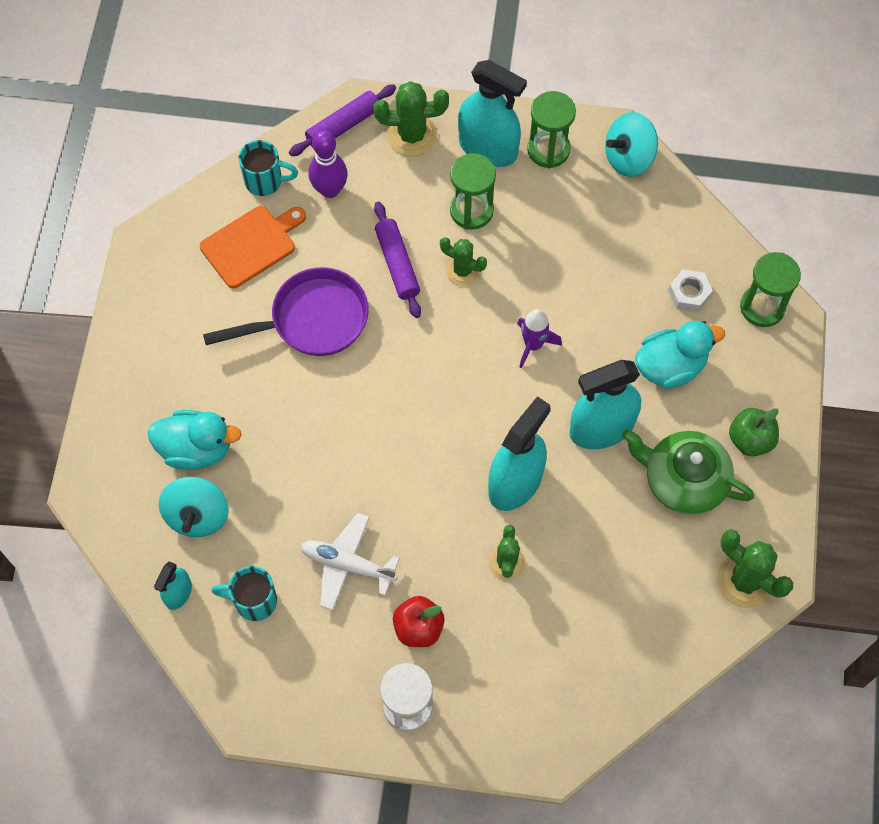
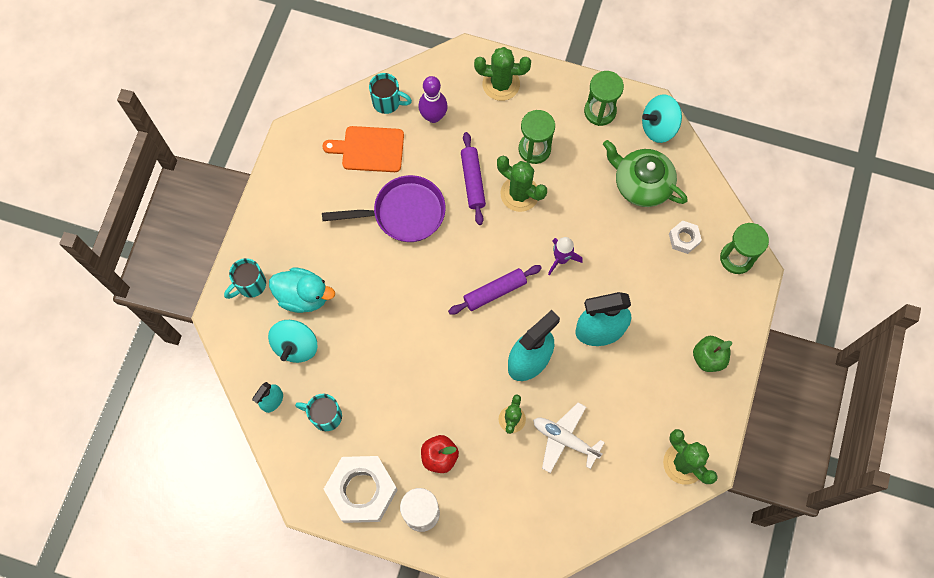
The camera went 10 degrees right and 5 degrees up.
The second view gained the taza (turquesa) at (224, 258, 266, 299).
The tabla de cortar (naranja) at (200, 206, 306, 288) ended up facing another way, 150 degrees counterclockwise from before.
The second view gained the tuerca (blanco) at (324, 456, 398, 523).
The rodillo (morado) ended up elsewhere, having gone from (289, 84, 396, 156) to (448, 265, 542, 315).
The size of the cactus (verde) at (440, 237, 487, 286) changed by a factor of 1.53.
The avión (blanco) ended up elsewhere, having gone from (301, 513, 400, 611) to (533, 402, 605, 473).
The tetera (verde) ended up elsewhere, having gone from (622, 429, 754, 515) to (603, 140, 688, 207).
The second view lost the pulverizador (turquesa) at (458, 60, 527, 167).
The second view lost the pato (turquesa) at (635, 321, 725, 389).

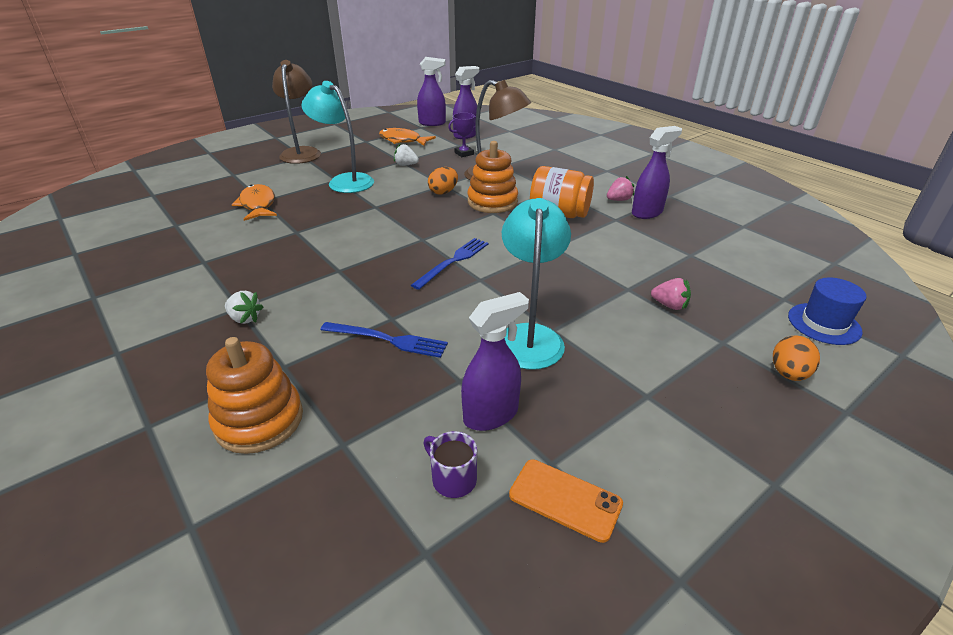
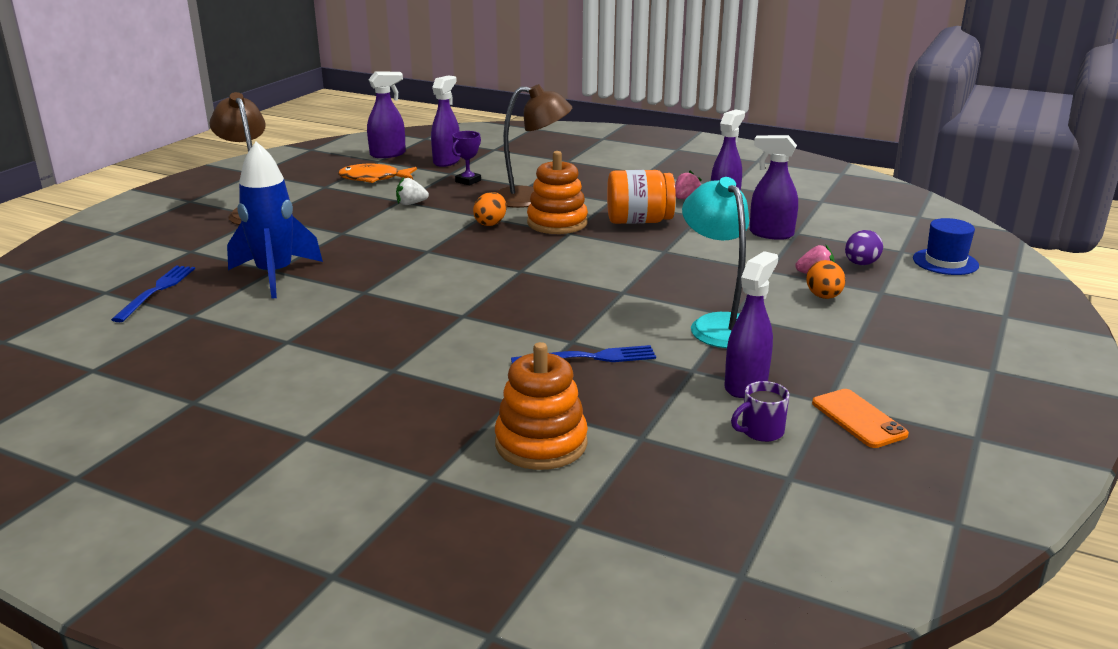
The camera went 25 degrees left and 10 degrees down.
The tenedor (azul) ended up elsewhere, having gone from (411, 238, 489, 290) to (111, 266, 195, 322).
Where the pez (naranja) stood at (232, 184, 277, 221), the cohete (azul) came to stand at (227, 142, 323, 299).
The taza (morado) at (423, 431, 477, 498) ended up facing another way, 45 degrees counterclockwise from before.
The second view gained the pulverizador (morado) at (750, 135, 798, 240).
The huevo (naranja) ended up elsewhere, having gone from (773, 335, 820, 381) to (806, 260, 846, 299).
The móvil (naranja) at (509, 459, 623, 543) ended up facing another way, 60 degrees clockwise from before.
The second view gained the huevo (morado) at (845, 230, 883, 265).
The second view lost the fresa (blanco) at (225, 291, 263, 324).
The second view lost the lámpara (turquesa) at (301, 81, 374, 193).

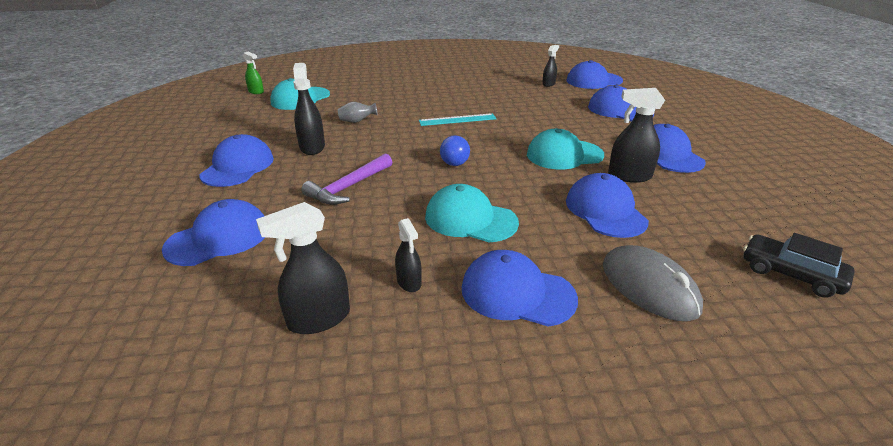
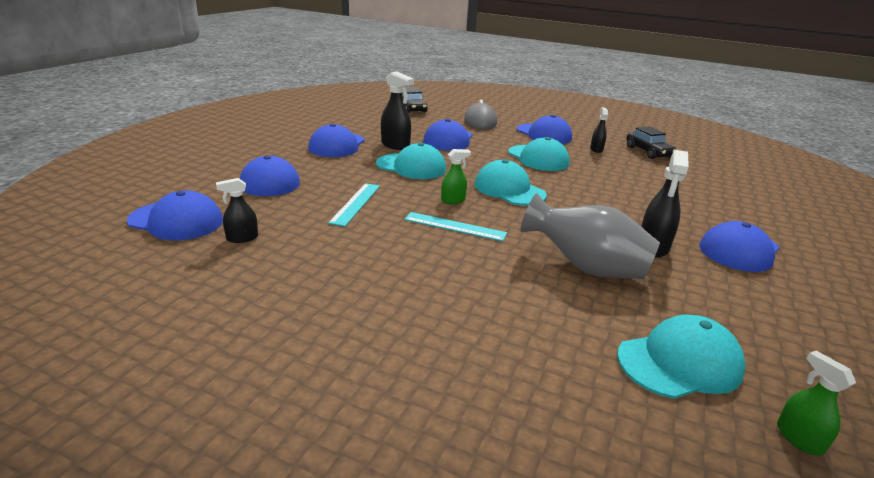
The camera went 150 degrees left and 5 degrees down.
The second view gained the regla (turquesa) at (328, 183, 380, 227).
The second view gained the pulverizador (verde) at (441, 149, 471, 204).
Where the bombilla (azul) stood at (440, 135, 470, 166), the gorra (turquesa) came to stand at (474, 159, 547, 206).
The size of the florero (gris) at (338, 102, 378, 123) changed by a factor of 2.26.
Where the pulverizador (negro) stood at (256, 202, 350, 334), the coche (negro) came to stand at (626, 126, 676, 159).
The second view lost the gorra (azul) at (162, 199, 265, 266).
The second view lost the martillo (morado) at (301, 153, 392, 205).

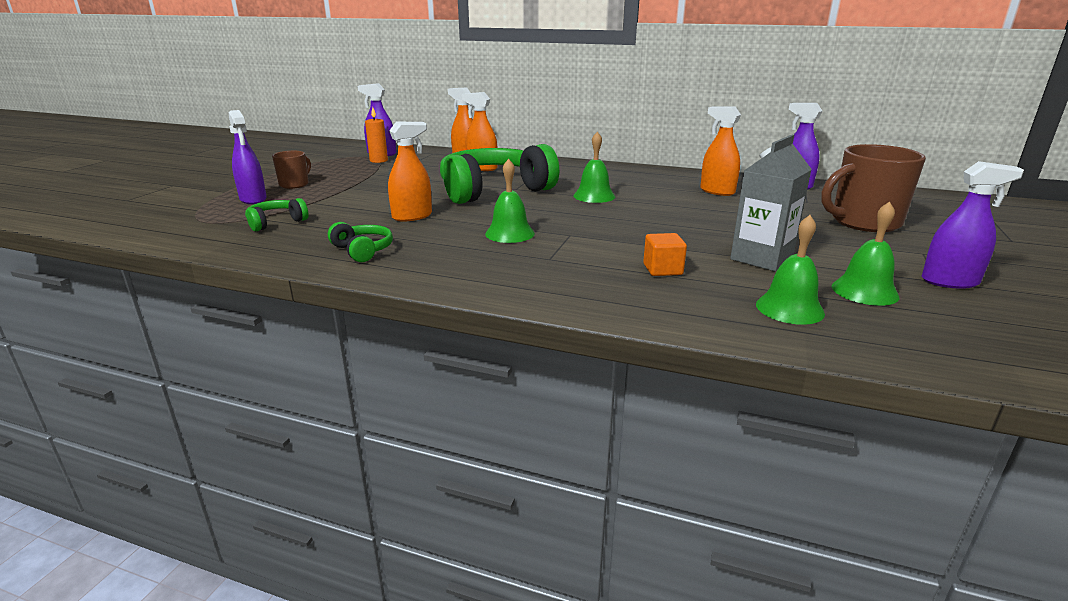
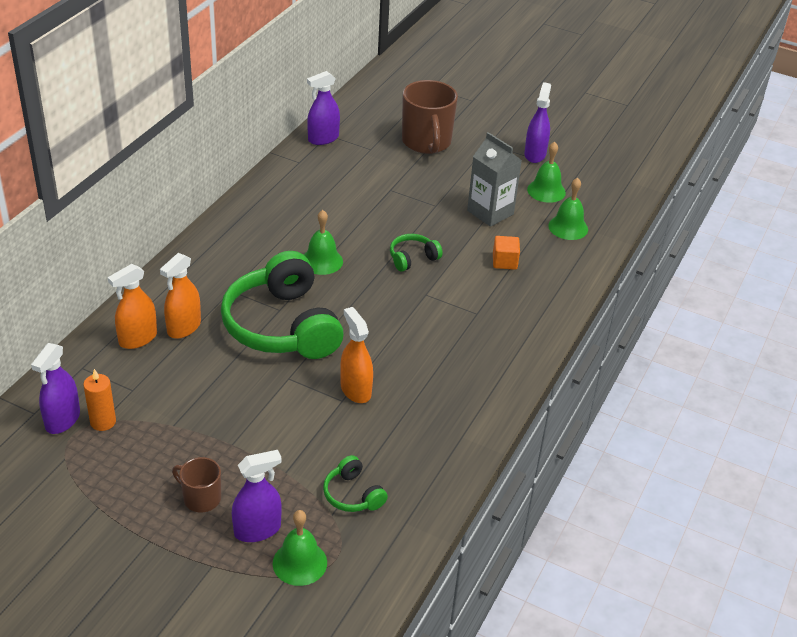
The camera went 85 degrees left and 15 degrees up.
The campana (verde) ended up elsewhere, having gone from (485, 159, 535, 243) to (273, 510, 327, 586).
The auriculares (verde) ended up elsewhere, having gone from (328, 222, 393, 262) to (390, 234, 443, 272).
The second view lost the pulverizador (naranja) at (700, 106, 741, 196).

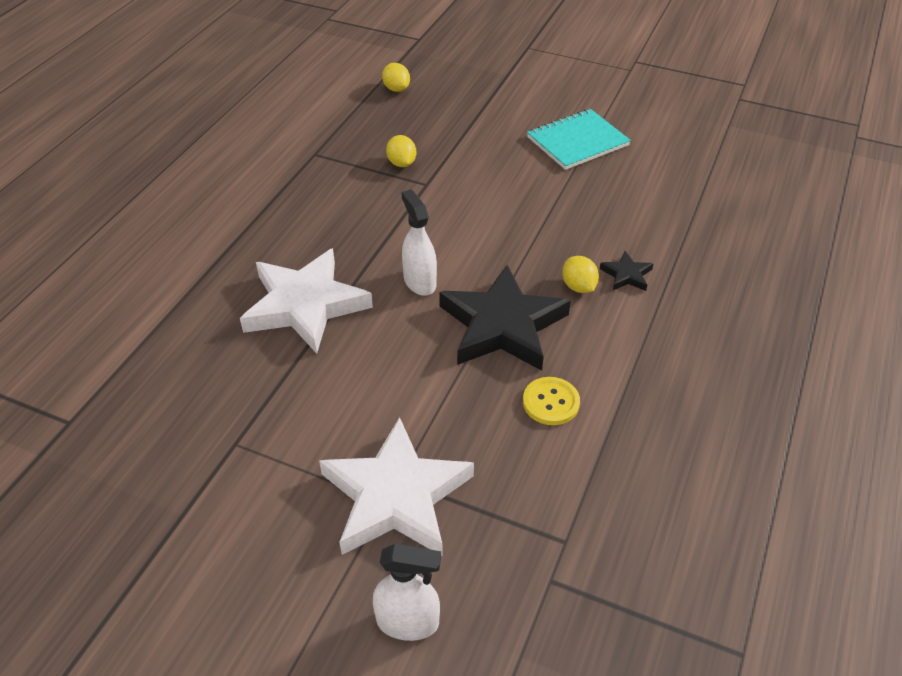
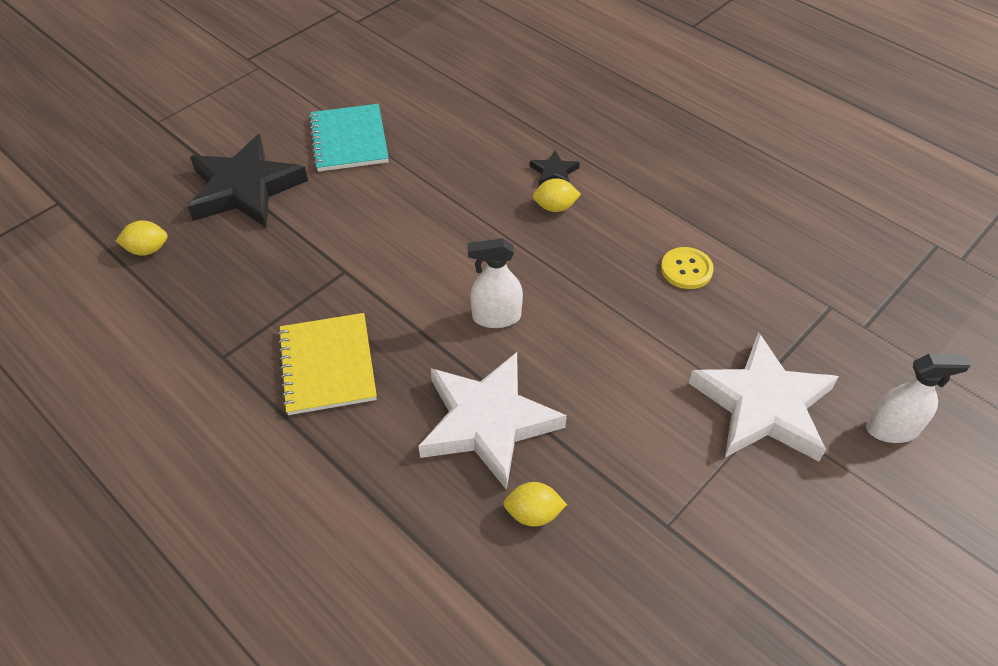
The camera went 70 degrees left and 5 degrees up.
The estrella (negro) ended up elsewhere, having gone from (439, 265, 571, 371) to (188, 134, 308, 227).
The second view gained the cuaderno (amarillo) at (278, 313, 377, 415).
The limón (amarillo) ended up elsewhere, having gone from (386, 135, 416, 167) to (503, 482, 567, 527).
The pulverizador (blanco) at (373, 544, 441, 641) ended up facing another way, 60 degrees clockwise from before.

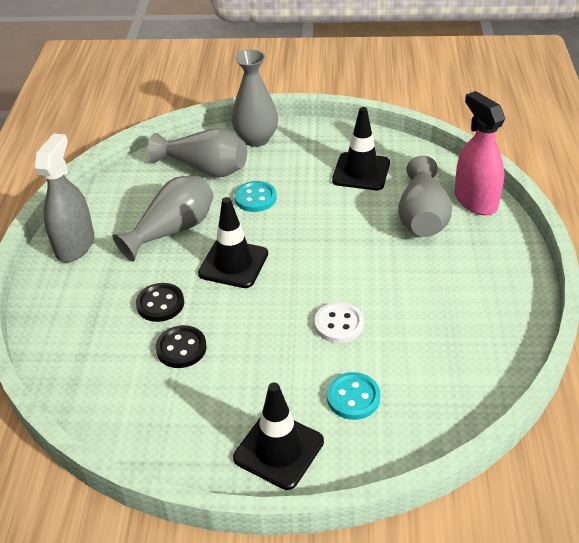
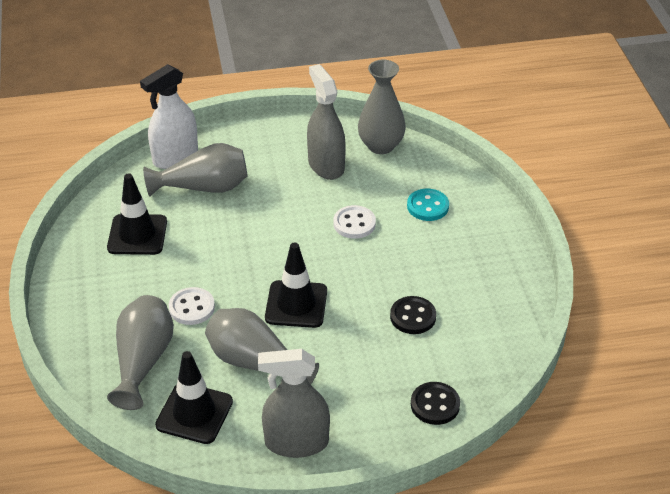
The camera went 105 degrees left and 0 degrees up.
What was the pulverizador (rosa) at (454, 91, 505, 215) turned into the pulverizador (blanco) at (140, 64, 198, 169).
The cono de tráfico (negro) ended up elsewhere, having gone from (233, 383, 324, 490) to (155, 351, 233, 444).
What was the botón (turquesa) at (234, 181, 277, 212) turned into the botón (blanco) at (169, 287, 215, 325).
The second view gained the pulverizador (gris) at (307, 64, 346, 180).
The florero (gris) ended up elsewhere, having gone from (232, 49, 278, 147) to (358, 60, 406, 154).
The botón (negro) ended up elsewhere, having gone from (136, 283, 184, 322) to (411, 382, 460, 425).

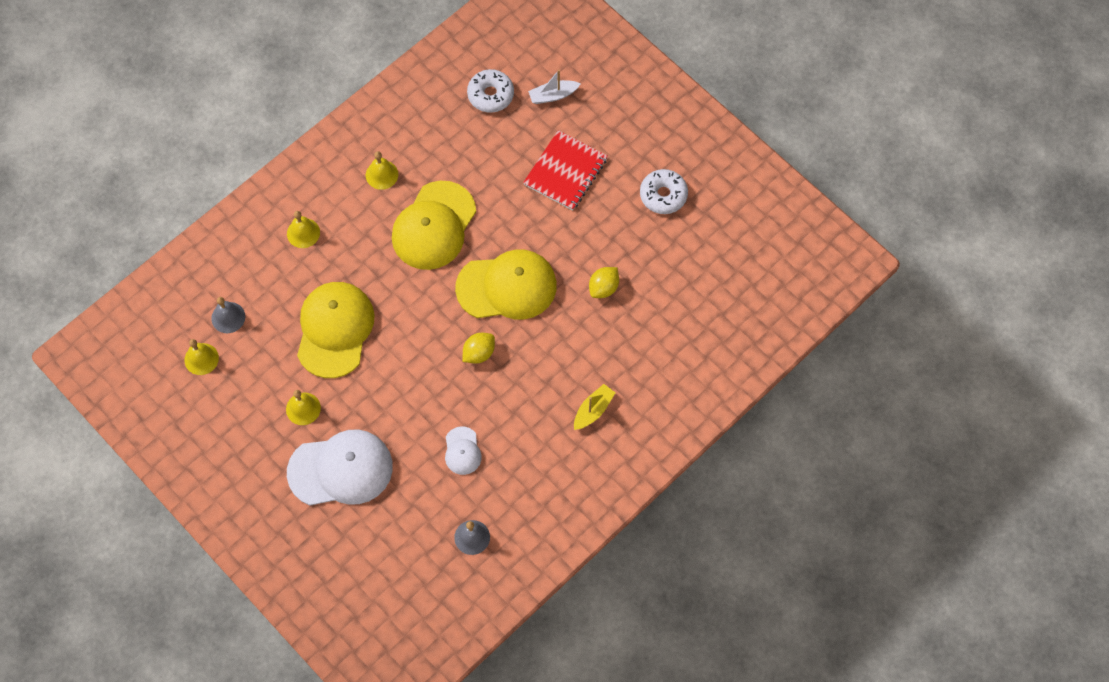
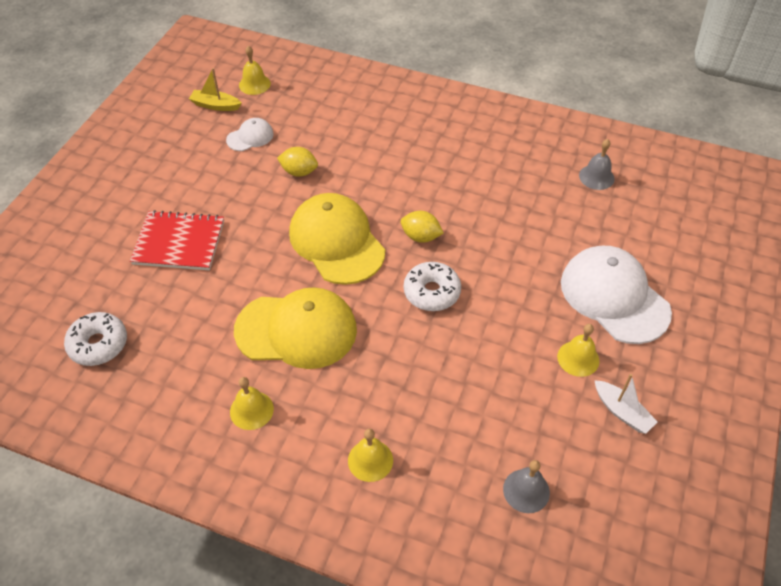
The camera went 115 degrees left and 15 degrees down.
The barco (amarillo) ended up elsewhere, having gone from (574, 384, 615, 430) to (189, 68, 241, 111).
The gorra (blanco) ended up elsewhere, having gone from (445, 426, 482, 475) to (226, 118, 274, 151).
The campana (amarillo) ended up elsewhere, having gone from (184, 339, 219, 375) to (239, 46, 271, 95).
The rosquilla (blanco) ended up elsewhere, having gone from (640, 169, 688, 214) to (404, 262, 461, 311).
The barco (blanco) ended up elsewhere, having gone from (528, 70, 581, 104) to (594, 374, 657, 434).
The second view lost the gorra (amarillo) at (297, 282, 375, 378).

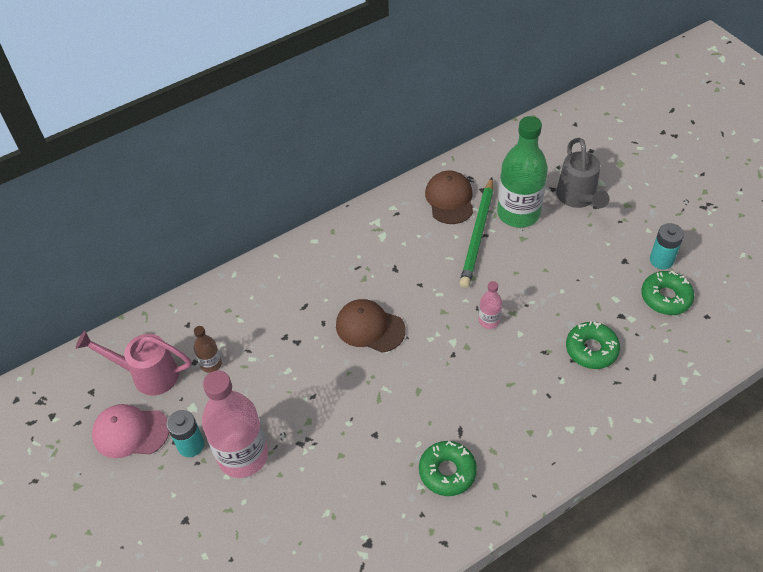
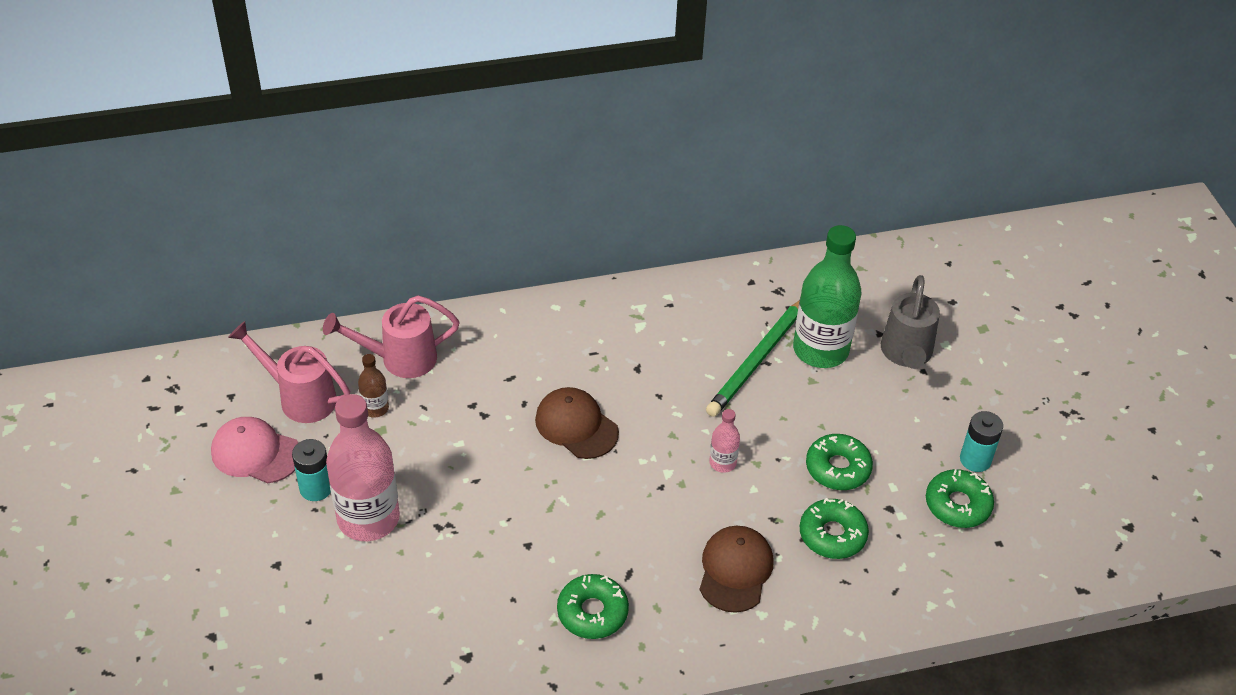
The camera went 15 degrees right and 5 degrees down.
The second view gained the regadera (rosa) at (323, 295, 460, 378).
The gorra (marrón) ended up elsewhere, having gone from (425, 171, 473, 224) to (700, 526, 774, 613).
The second view gained the rosquilla (verde) at (806, 434, 873, 490).

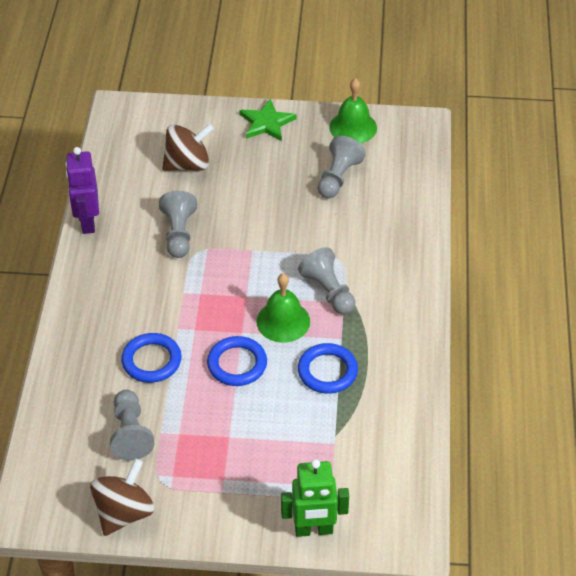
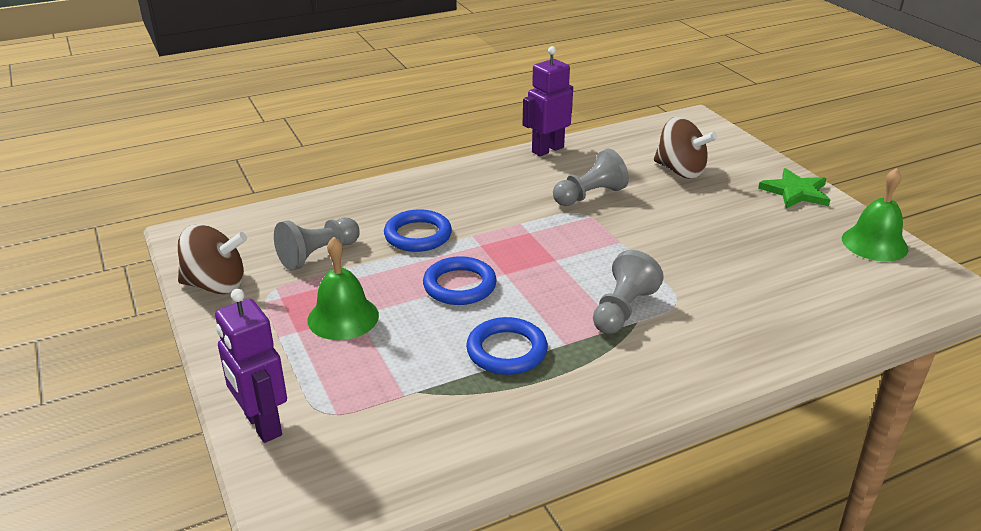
The camera went 60 degrees right and 15 degrees down.
What was the robot (verde) at (281, 459, 349, 537) turned into the robot (morado) at (215, 289, 287, 443).
The campana (verde) ended up elsewhere, having gone from (256, 273, 310, 343) to (307, 237, 379, 340).
The second view lost the peón (gris) at (317, 136, 366, 198).

